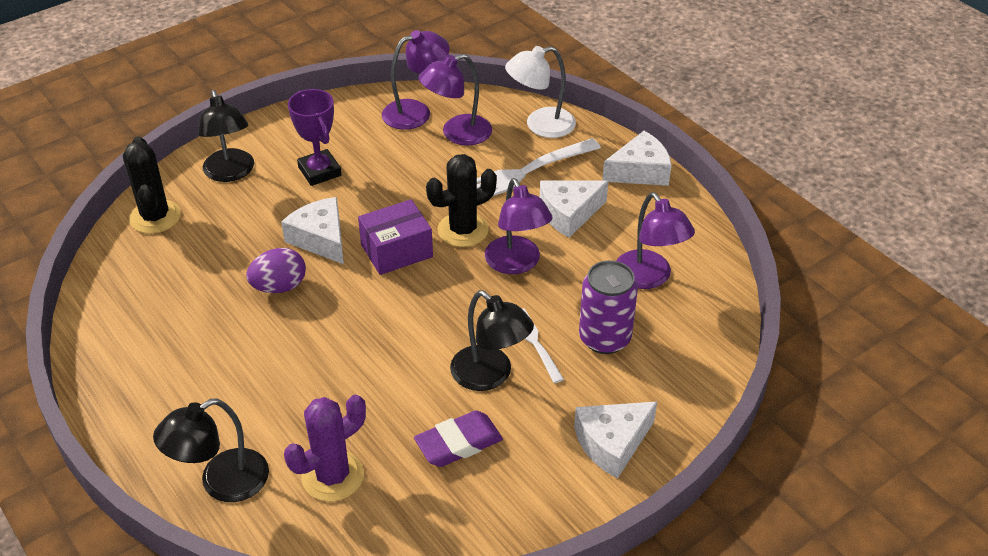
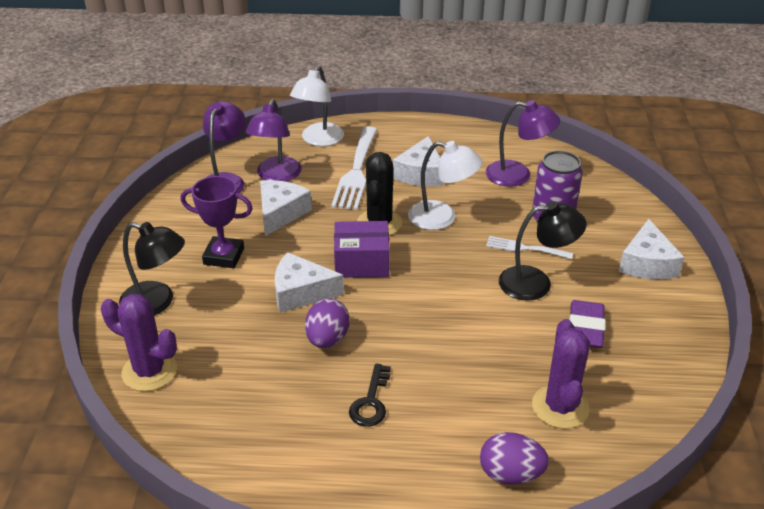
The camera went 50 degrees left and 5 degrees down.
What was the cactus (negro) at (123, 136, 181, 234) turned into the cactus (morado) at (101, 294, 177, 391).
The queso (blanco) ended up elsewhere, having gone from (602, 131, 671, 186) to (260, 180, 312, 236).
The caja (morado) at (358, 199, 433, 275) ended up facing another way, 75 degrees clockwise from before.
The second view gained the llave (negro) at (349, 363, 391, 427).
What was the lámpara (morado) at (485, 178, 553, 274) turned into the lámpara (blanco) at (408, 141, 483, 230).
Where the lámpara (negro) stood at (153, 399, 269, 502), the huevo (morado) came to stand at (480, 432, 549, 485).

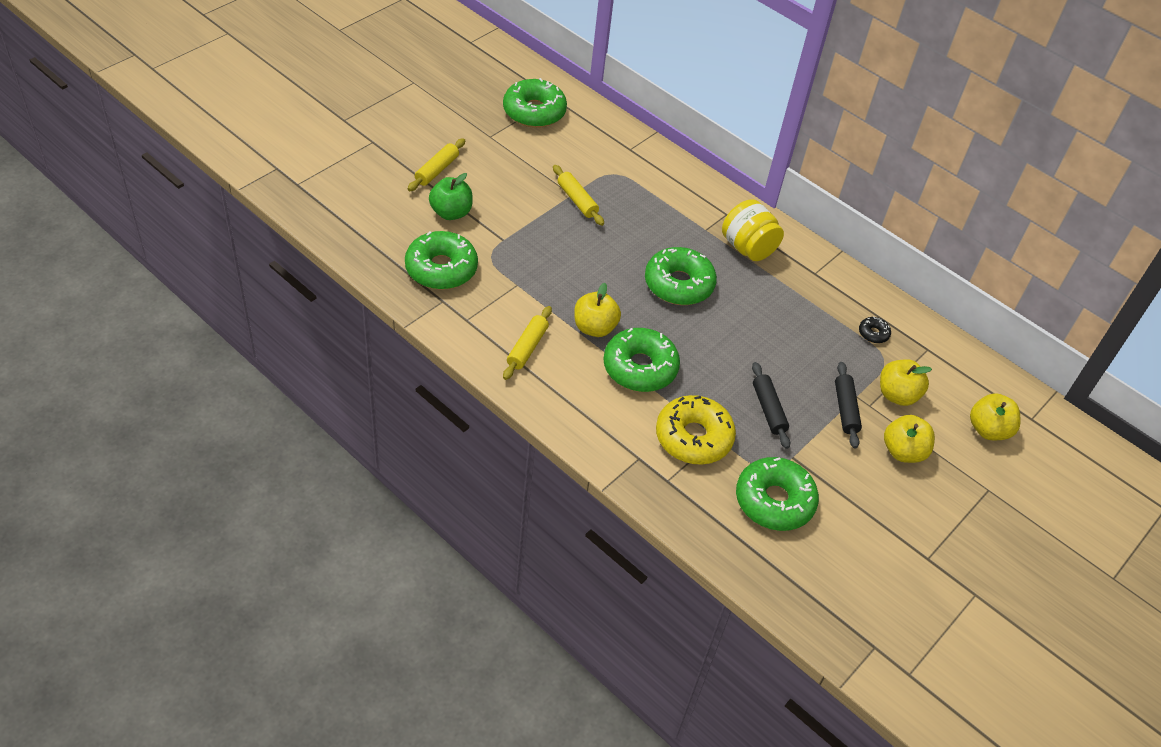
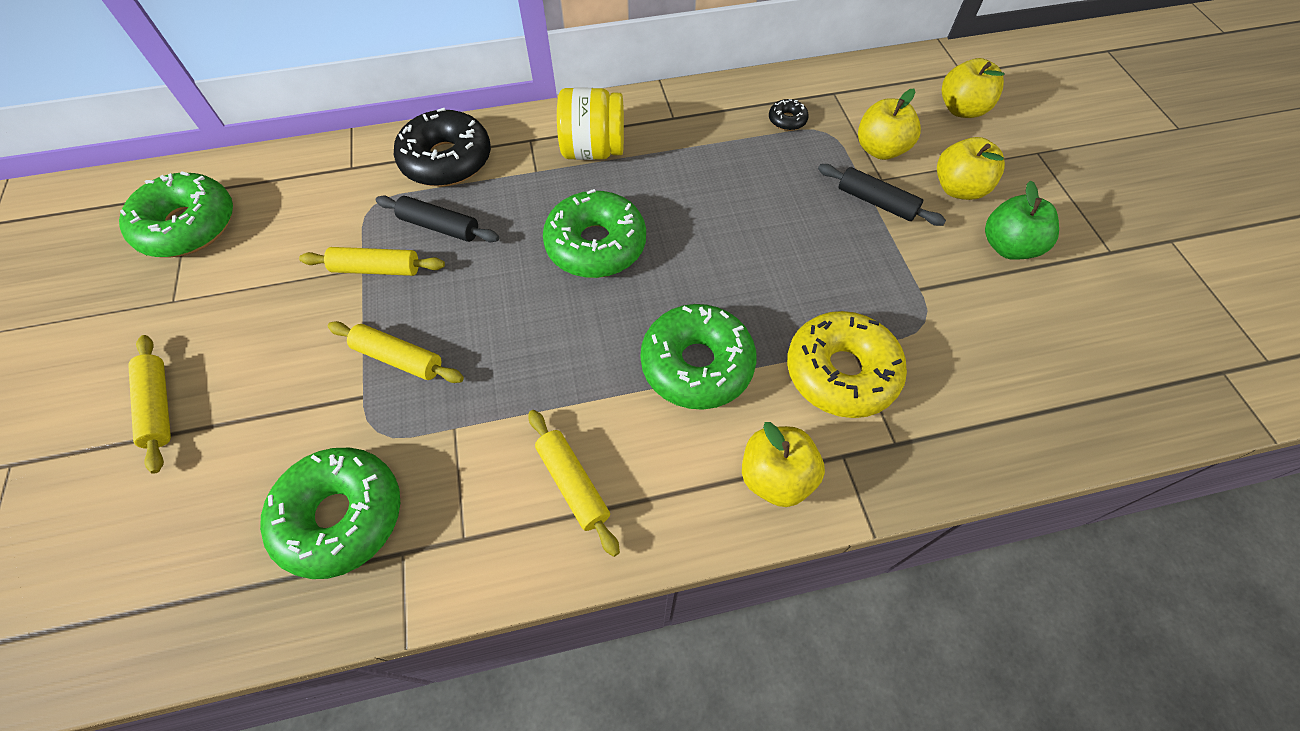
The camera went 50 degrees left and 10 degrees up.
The second view gained the rodillo (amarillo) at (328, 321, 464, 383).
The rodillo (negro) ended up elsewhere, having gone from (752, 362, 790, 449) to (376, 195, 499, 242).
The second view gained the rosquilla (negro) at (394, 108, 491, 187).
The manzana (amarillo) ended up elsewhere, having gone from (574, 283, 621, 337) to (742, 422, 825, 507).
The manzana (verde) ended up elsewhere, having gone from (429, 173, 473, 220) to (985, 180, 1059, 260).
The second view lost the rosquilla (verde) at (736, 457, 819, 531).

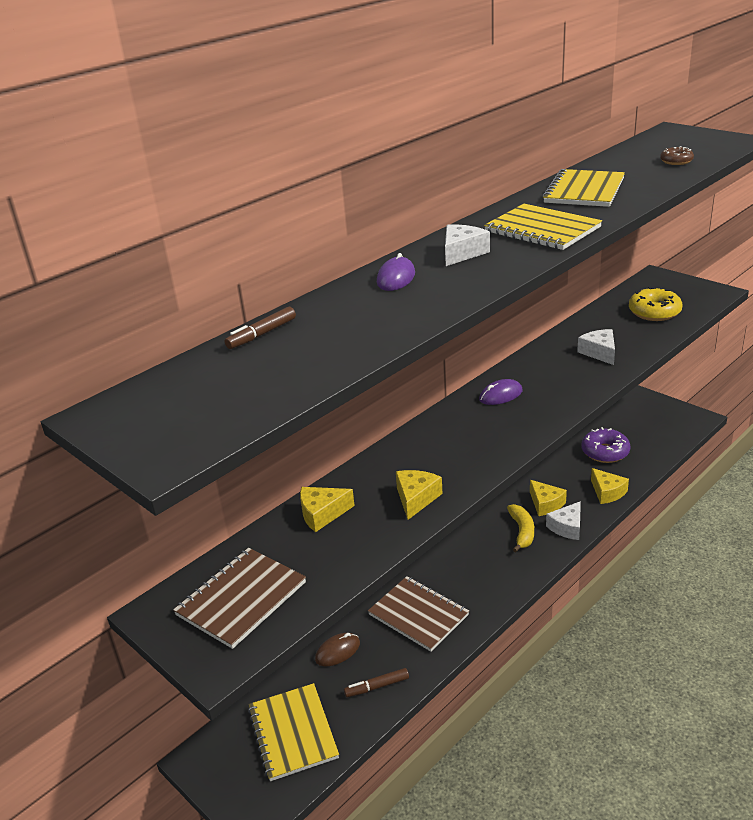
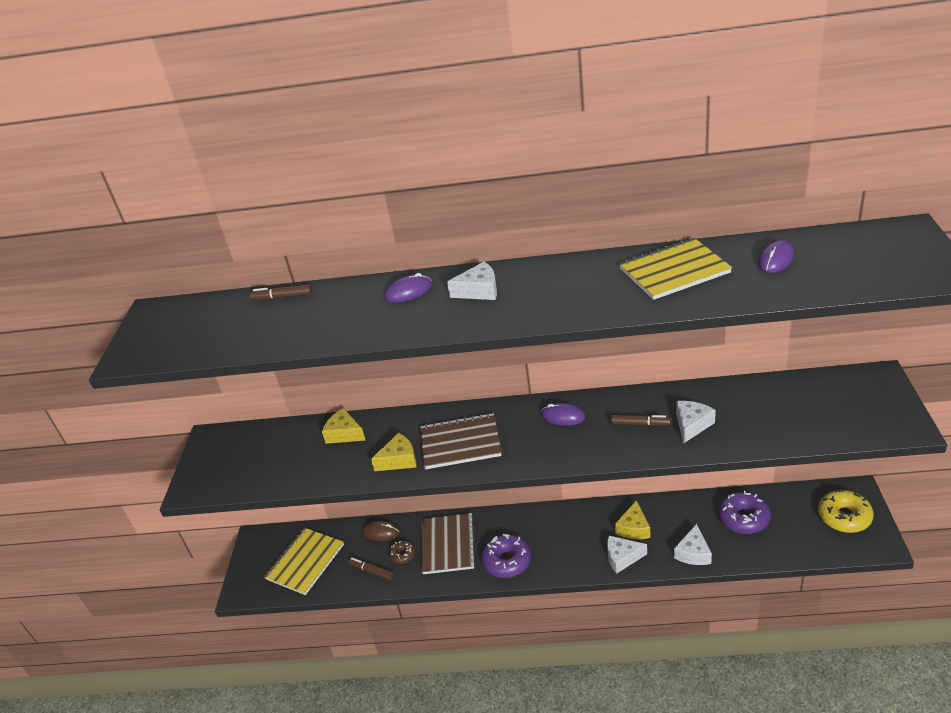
The camera went 50 degrees right and 5 degrees up.
The rosquilla (marrón) ended up elsewhere, having gone from (660, 146, 694, 165) to (389, 540, 416, 564).
The cuaderno (marrón) ended up elsewhere, having gone from (173, 548, 306, 649) to (420, 413, 502, 469).
The second view gained the rosquilla (morado) at (481, 534, 531, 578).
The second view gained the rotulador (marrón) at (610, 415, 671, 426).
What was the queso (amarillo) at (591, 468, 629, 504) turned into the queso (blanco) at (674, 524, 712, 565).
The second view gained the ratón (morado) at (757, 239, 794, 273).
The rosquilla (amarillo) ended up elsewhere, having gone from (629, 287, 682, 321) to (818, 489, 874, 533).
The second view lost the cuaderno (amarillo) at (484, 204, 602, 250).
The second view lost the plátano (amarillo) at (507, 504, 534, 552).

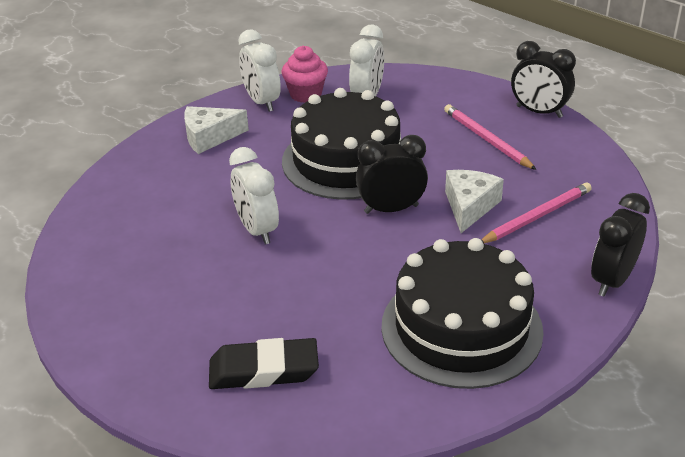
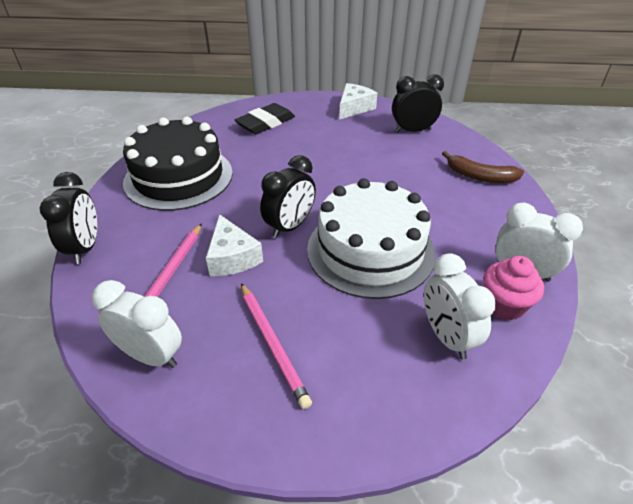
The camera went 140 degrees right and 5 degrees up.
The despertador (blanco) ended up elsewhere, having gone from (229, 147, 279, 245) to (92, 280, 182, 368).
The lápiz (rosa) at (444, 104, 537, 170) ended up facing another way, 45 degrees clockwise from before.
What was the tarta (negro) at (282, 88, 401, 200) turned into the tarta (blanco) at (307, 178, 436, 299).
The queso (blanco) ended up elsewhere, having gone from (184, 106, 249, 154) to (339, 83, 378, 120).
The despertador (negro) ended up elsewhere, having gone from (511, 41, 576, 118) to (392, 74, 444, 133).
The second view gained the plátano (marrón) at (442, 151, 524, 183).

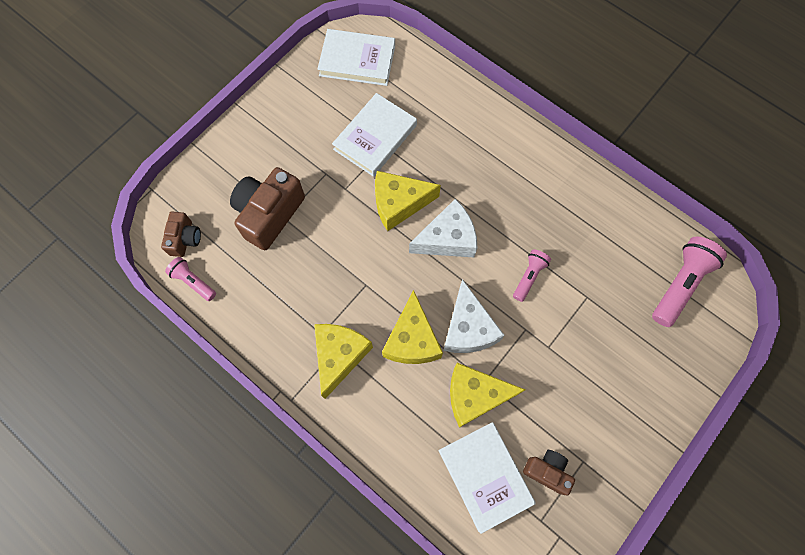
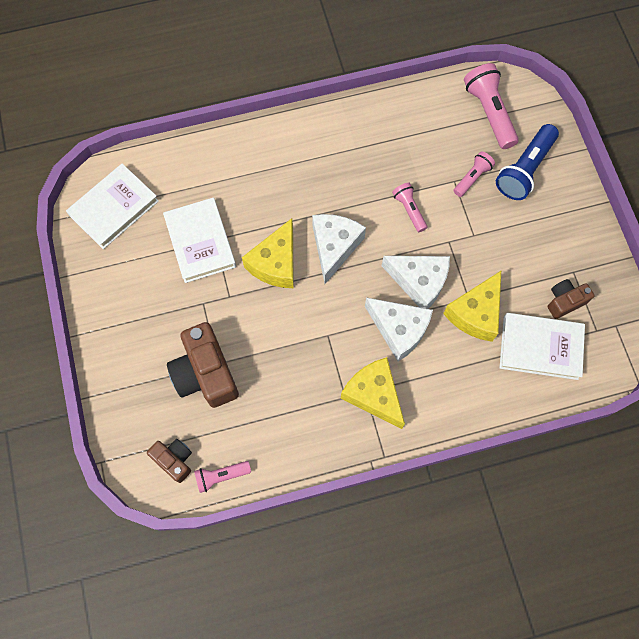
The camera went 55 degrees left and 0 degrees up.
What was the queso (amarillo) at (382, 290, 443, 364) turned into the queso (blanco) at (365, 297, 433, 361).
The second view gained the lámpara de mano (rosa) at (454, 152, 495, 197).
The second view gained the lámpara de mano (azul) at (496, 124, 559, 200).

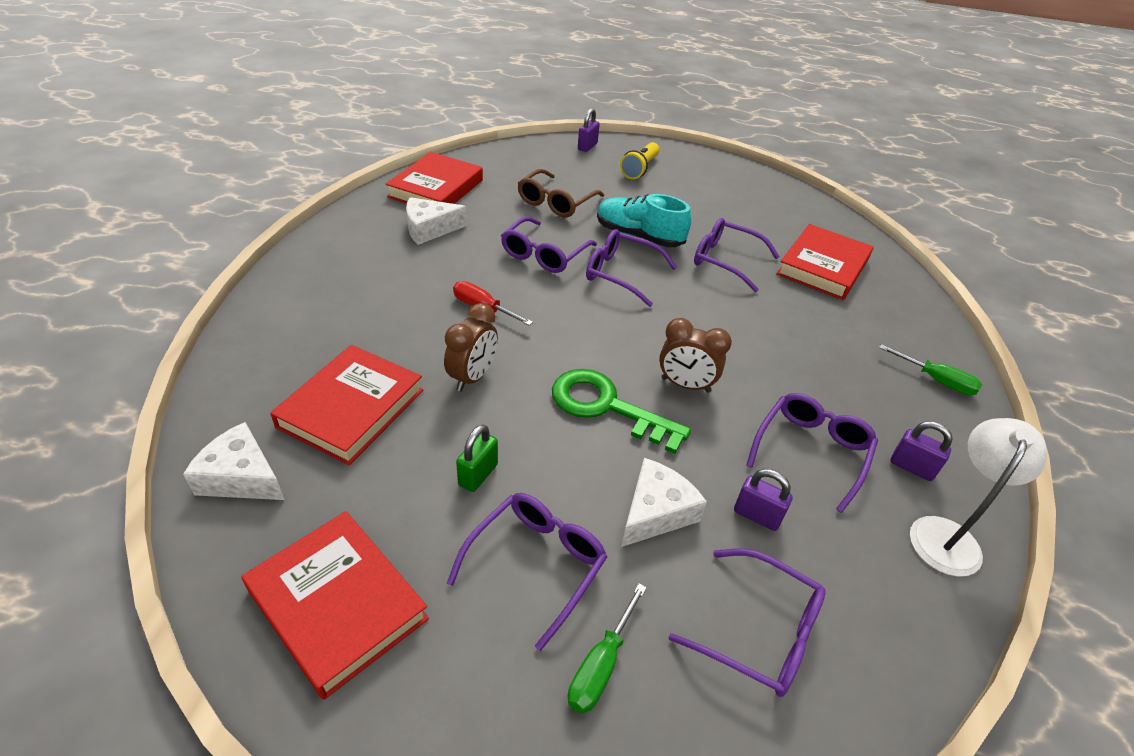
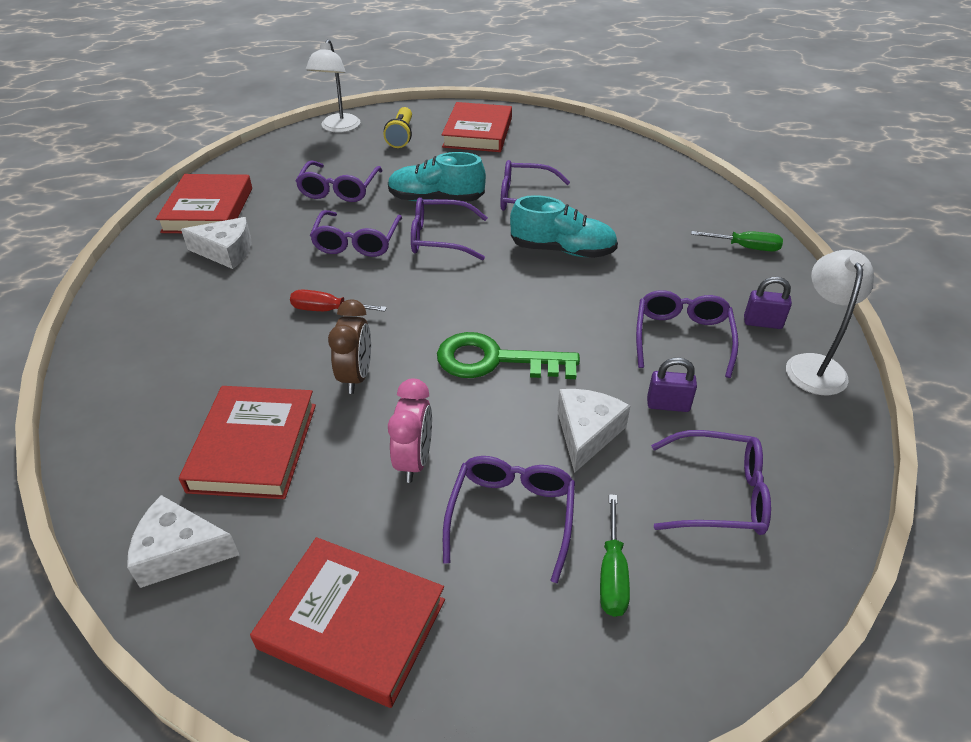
The camera went 20 degrees left and 0 degrees up.
The queso (blanco) at (406, 197, 467, 245) ended up facing another way, 135 degrees counterclockwise from before.
What was the gafas (marrón) at (518, 169, 604, 217) turned into the gafas (morado) at (296, 161, 383, 202).
Where the candado (morado) stood at (578, 108, 600, 152), the lámpara (blanco) came to stand at (306, 39, 360, 133).
Where the candado (verde) stood at (456, 424, 498, 492), the despertador (rosa) came to stand at (388, 379, 432, 483).
The libro (rojo) ended up elsewhere, having gone from (776, 224, 873, 300) to (442, 102, 512, 152).
The second view gained the zapato (turquesa) at (510, 195, 618, 258).
The second view lost the despertador (marrón) at (659, 318, 732, 393).

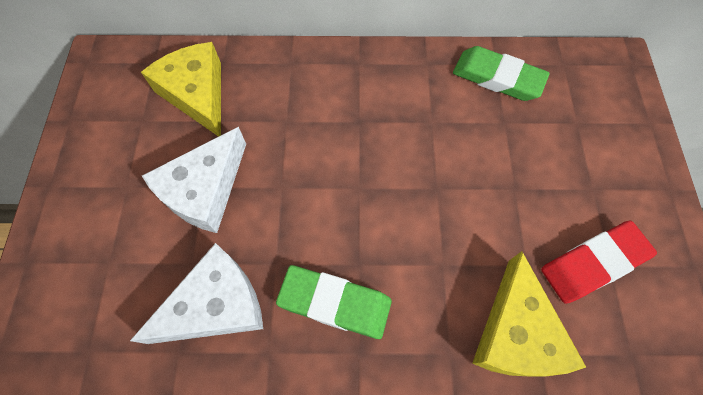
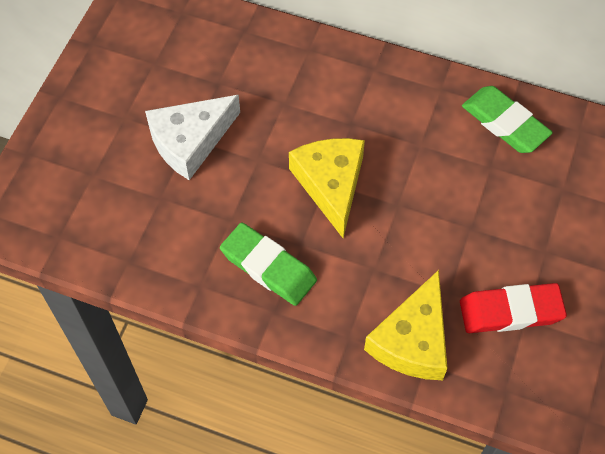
The camera went 20 degrees right and 5 degrees down.
The queso (amarillo) ended up elsewhere, having gone from (141, 42, 221, 137) to (289, 138, 365, 238).
The second view lost the queso (blanco) at (130, 243, 263, 344).

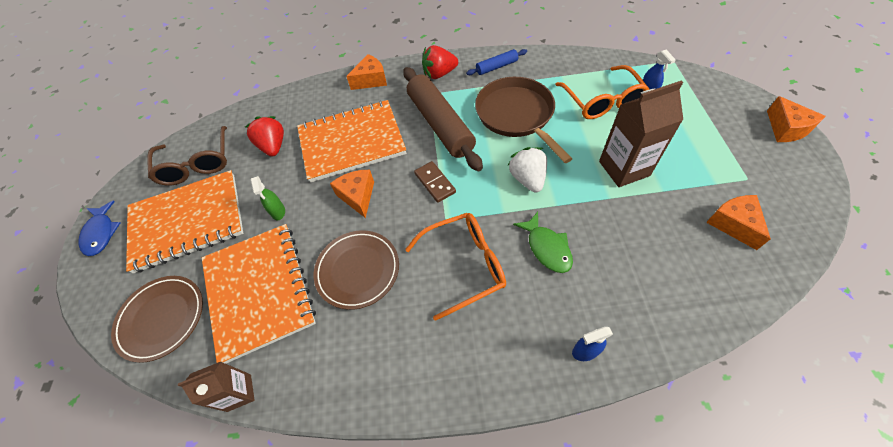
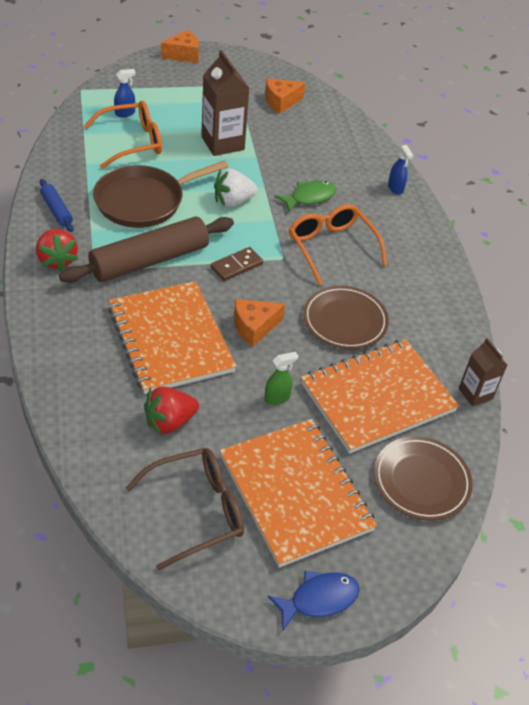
The camera went 105 degrees left and 10 degrees down.
The second view lost the queso (naranja) at (346, 54, 387, 90).

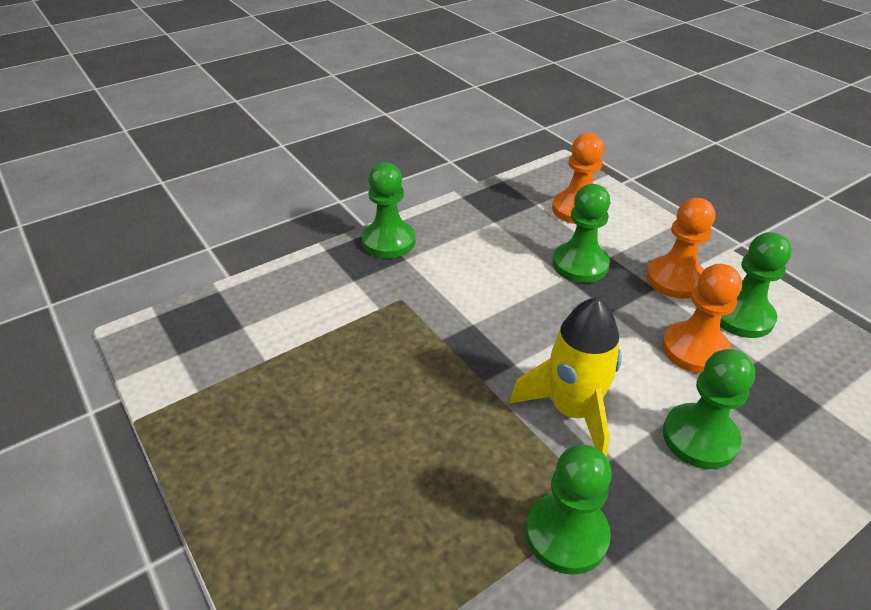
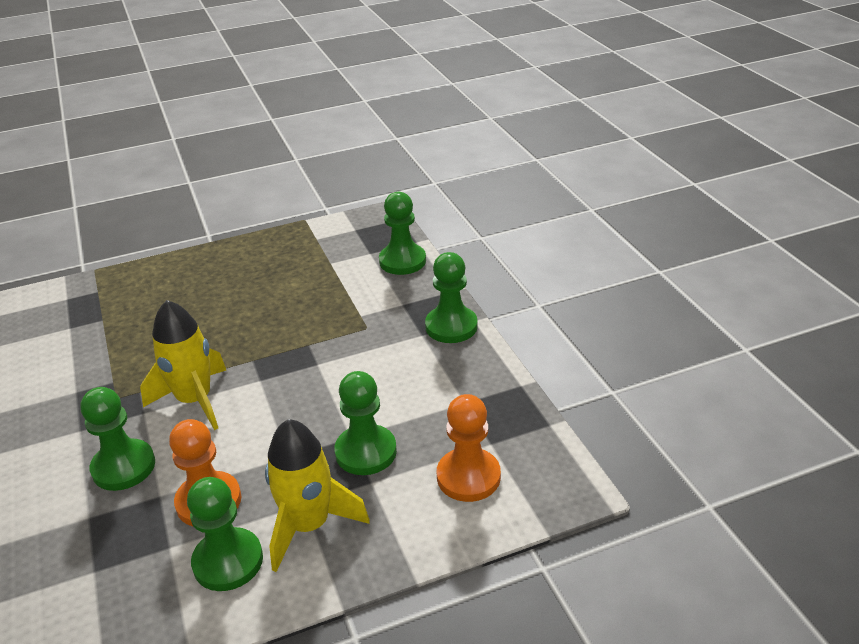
The camera went 105 degrees right and 5 degrees down.
Where the peón (naranja) stood at (646, 198, 715, 299), the cohete (amarillo) came to stand at (265, 419, 370, 572).
The peón (verde) ended up elsewhere, having gone from (526, 444, 612, 575) to (379, 192, 426, 275).

